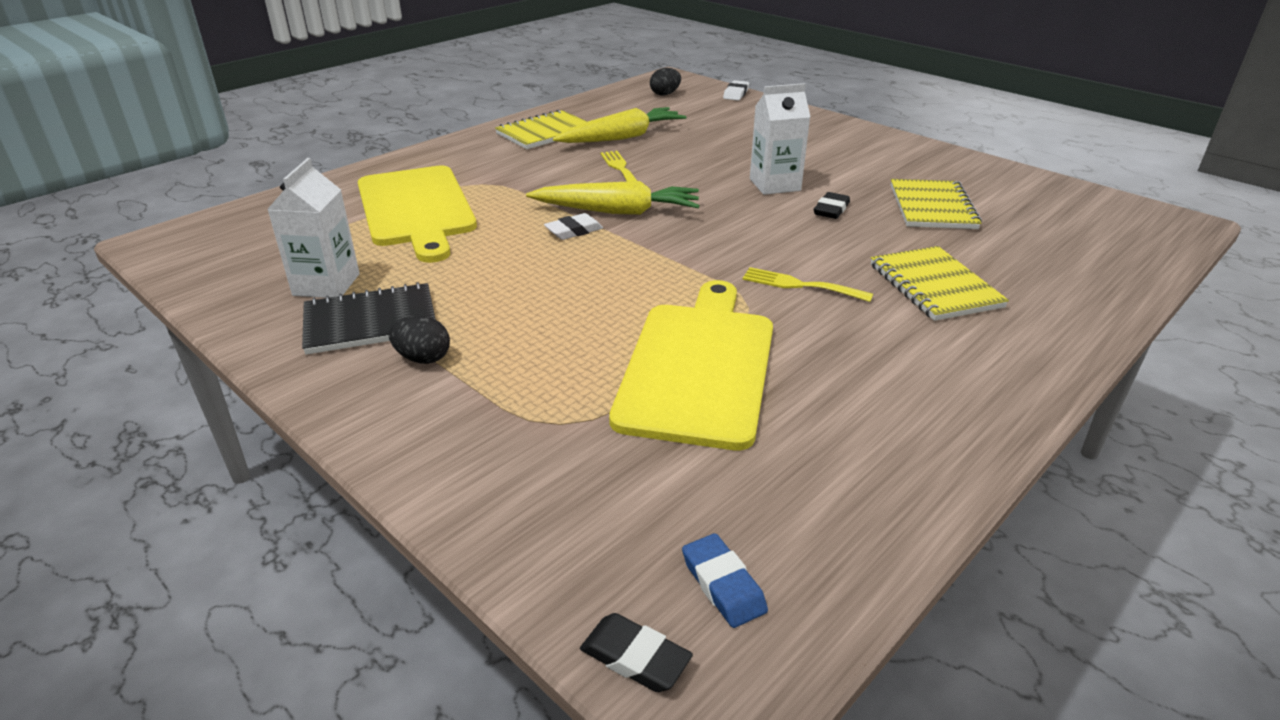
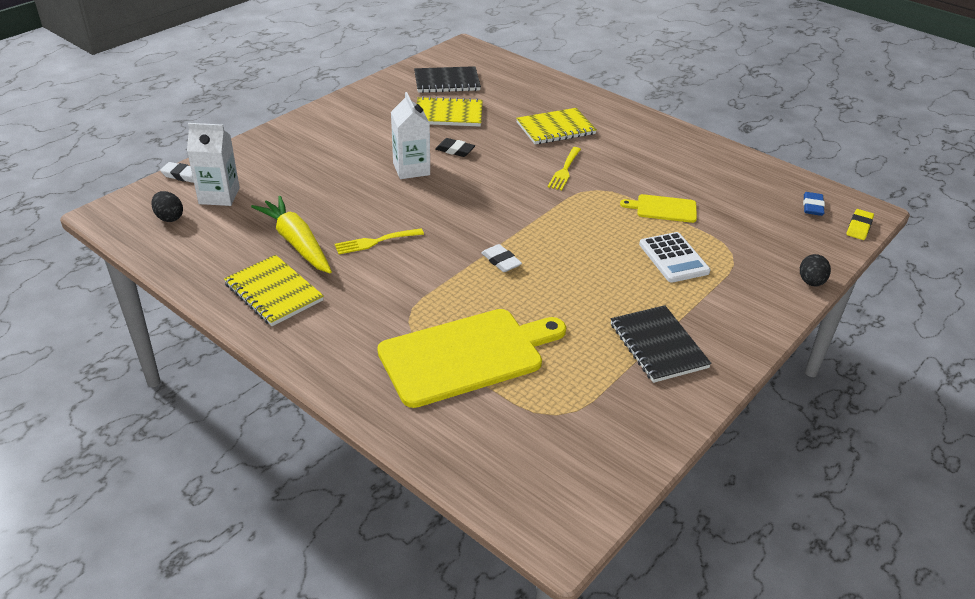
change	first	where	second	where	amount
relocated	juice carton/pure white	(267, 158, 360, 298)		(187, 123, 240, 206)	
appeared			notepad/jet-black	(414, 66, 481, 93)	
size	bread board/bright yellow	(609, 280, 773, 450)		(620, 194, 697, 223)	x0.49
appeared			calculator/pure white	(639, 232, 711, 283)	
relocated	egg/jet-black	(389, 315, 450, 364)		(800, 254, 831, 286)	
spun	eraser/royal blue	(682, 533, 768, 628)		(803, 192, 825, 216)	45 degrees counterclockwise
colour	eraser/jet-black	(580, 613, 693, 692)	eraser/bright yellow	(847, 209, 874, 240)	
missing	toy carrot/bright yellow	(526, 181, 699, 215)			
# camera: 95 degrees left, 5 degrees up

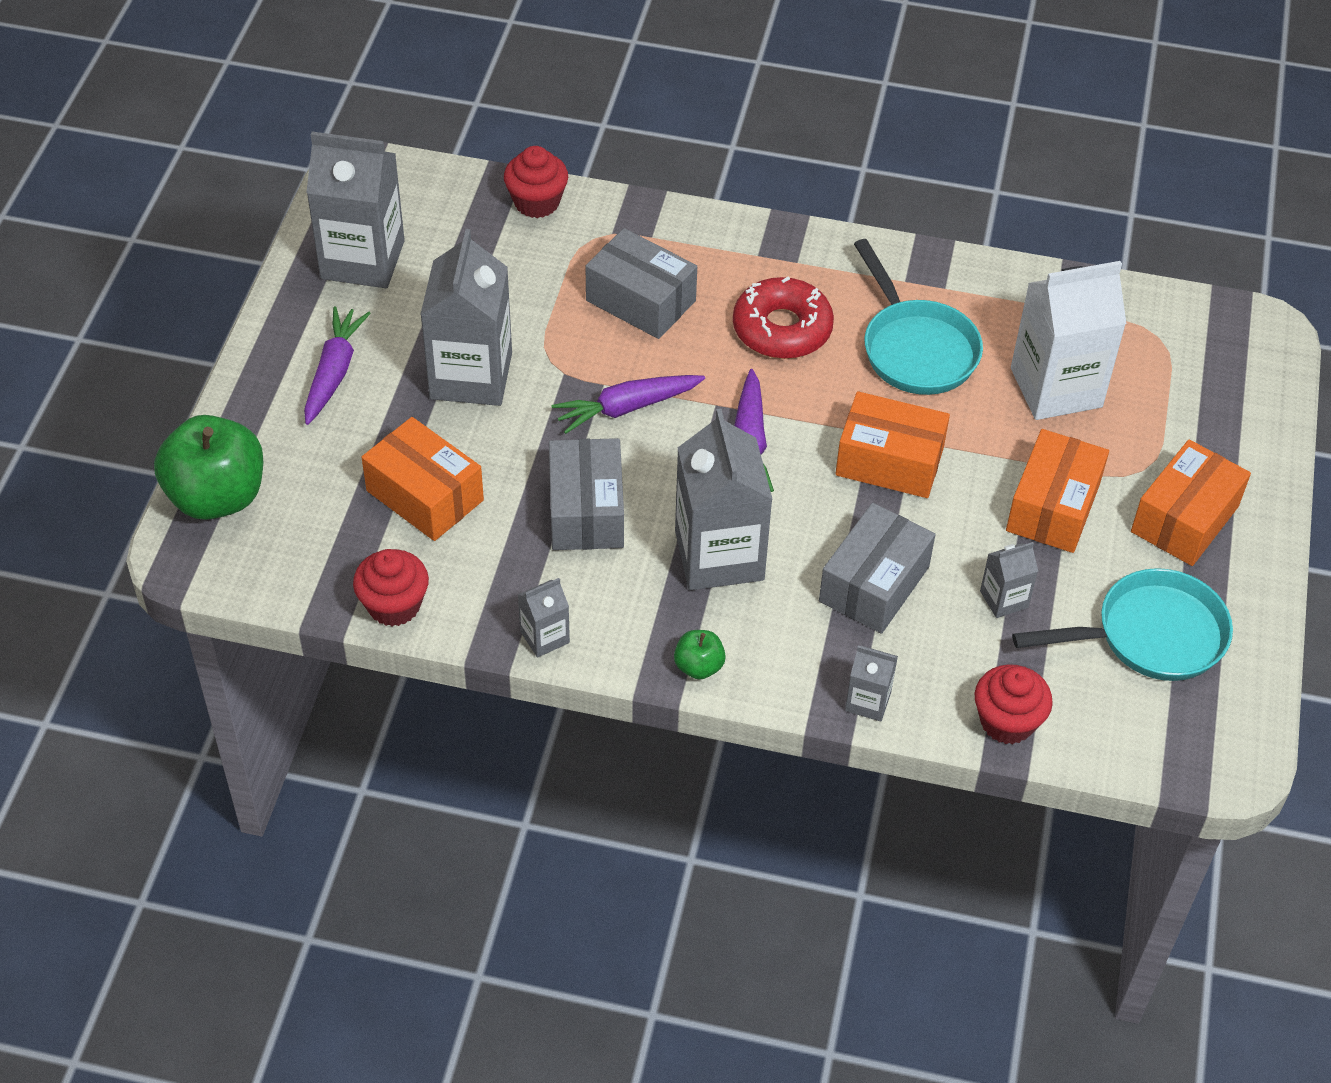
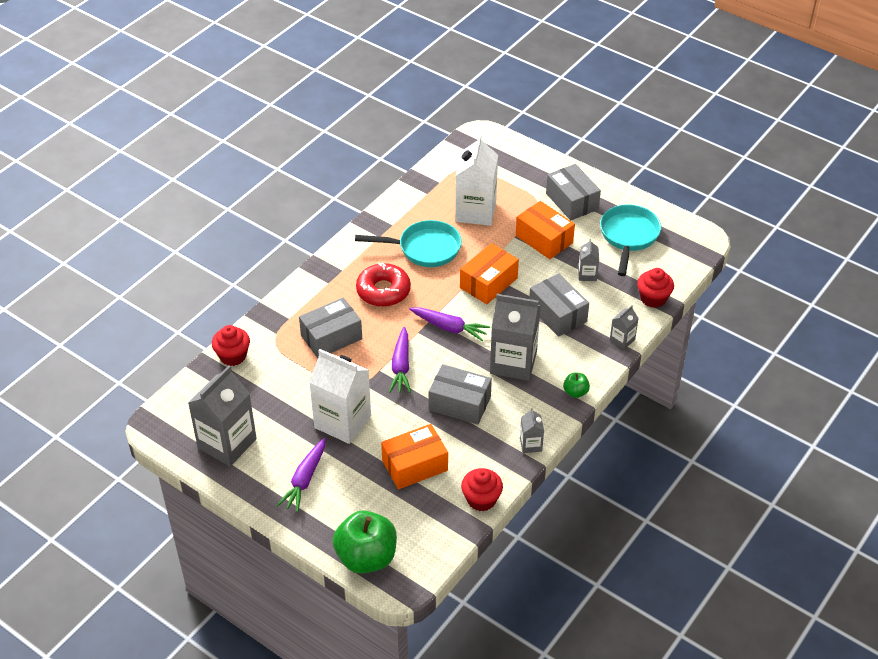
change	first	where	second	where	amount
spun	toy carrot/purple	(304, 306, 371, 425)		(277, 438, 326, 512)	105 degrees counterclockwise
colour	juice carton/ash-grey	(420, 229, 512, 406)	juice carton/pure white	(309, 349, 371, 444)	
colour	box/bright orange	(1131, 439, 1251, 566)	box/ash-grey	(546, 164, 601, 221)	
# camera: 65 degrees left, 5 degrees down

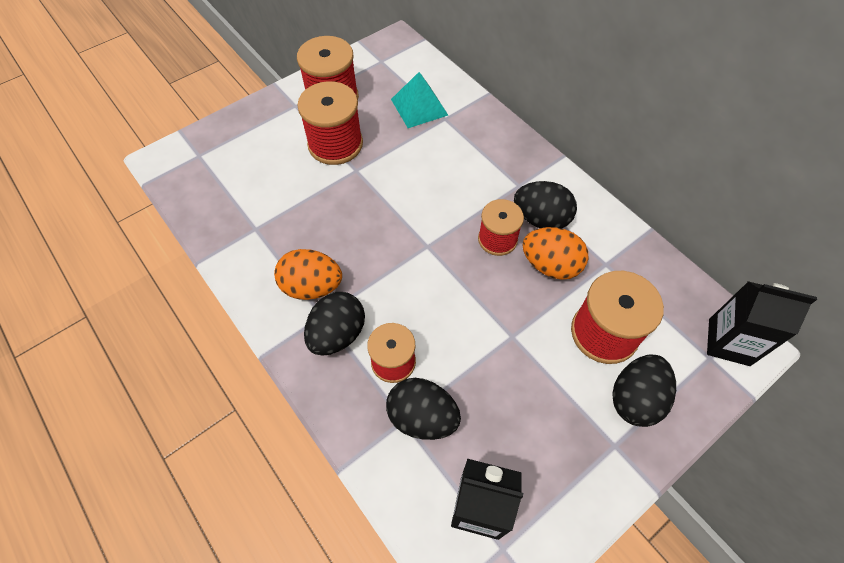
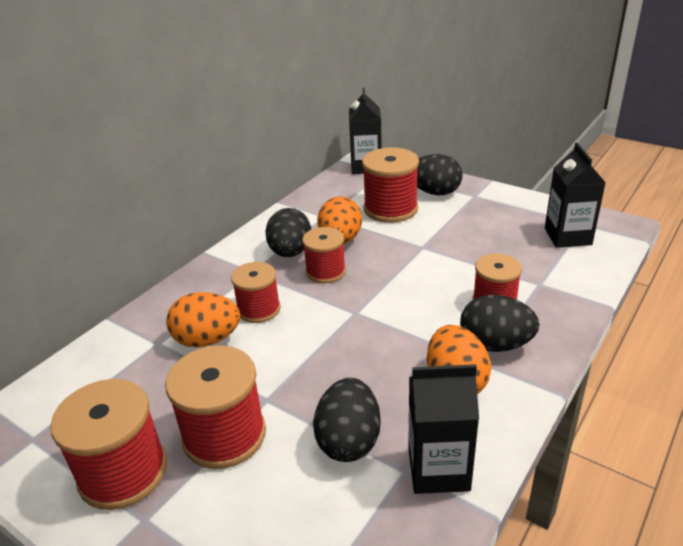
change	first	where	second	where	amount
appeared			egg/bright orange	(166, 292, 240, 347)	
appeared			bobbin/scarlet	(231, 262, 281, 323)	
relocated	egg/jet-black	(386, 378, 461, 440)		(313, 378, 381, 462)	
appeared			juice carton/jet-black	(408, 364, 479, 494)	
missing	pyramid shape/aqua	(391, 72, 448, 128)			
# camera: 105 degrees left, 25 degrees down

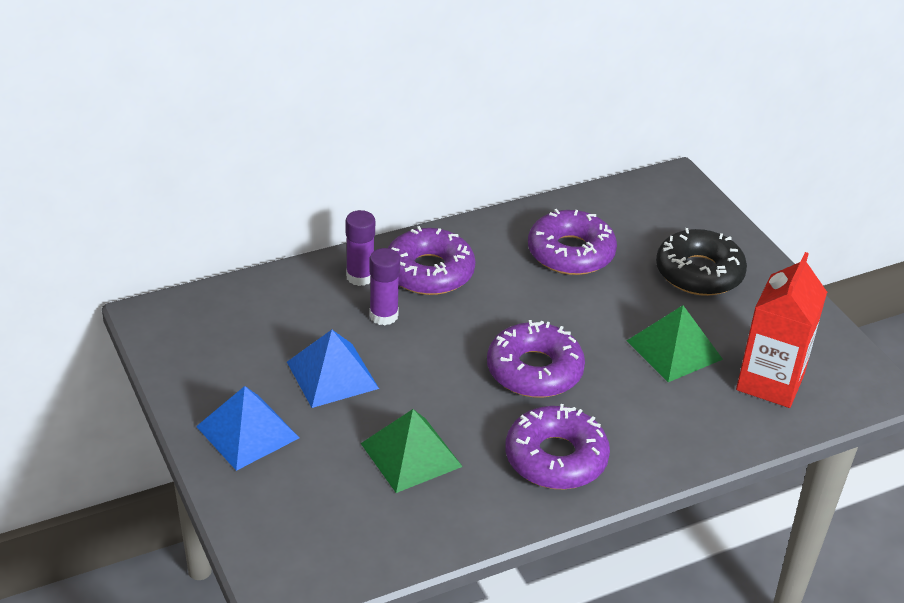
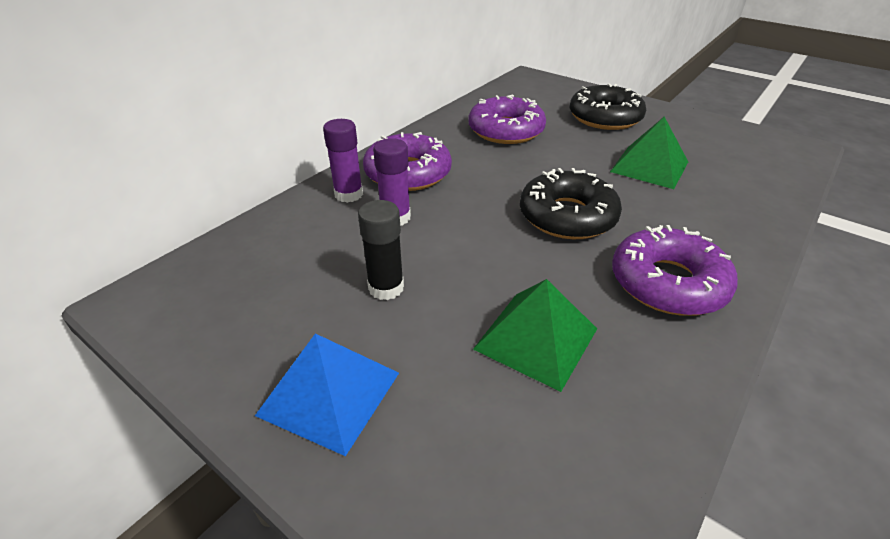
change	first	where	second	where	amount
exchanged	pyramid shape/royal blue	(287, 330, 379, 408)	glue stick/jet-black	(358, 200, 404, 300)	
colour	glazed donut/purple	(487, 320, 585, 398)	glazed donut/jet-black	(520, 168, 622, 239)	
missing	juice carton/scarlet	(736, 252, 827, 408)			
# camera: 25 degrees left, 0 degrees up

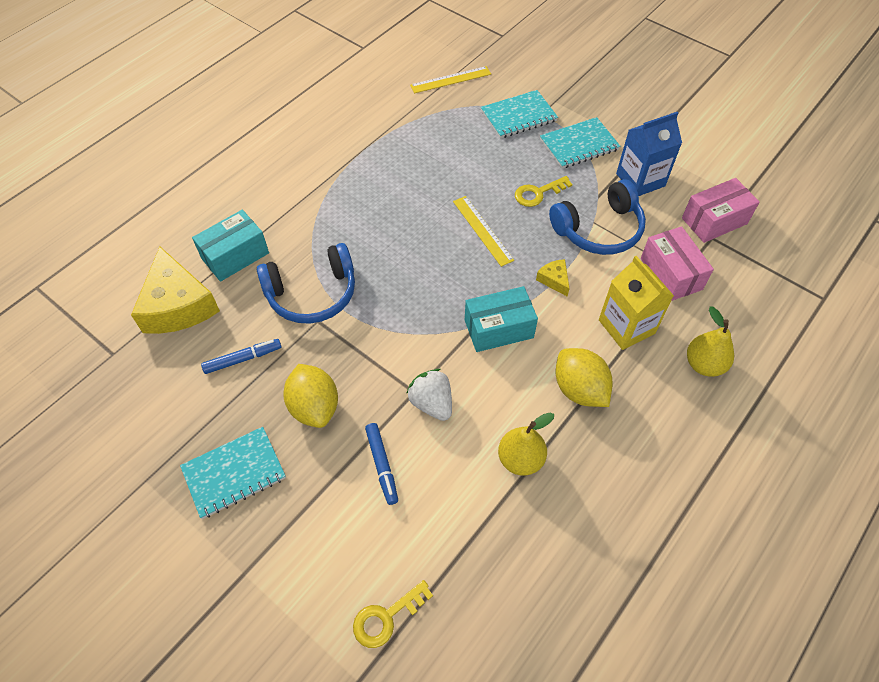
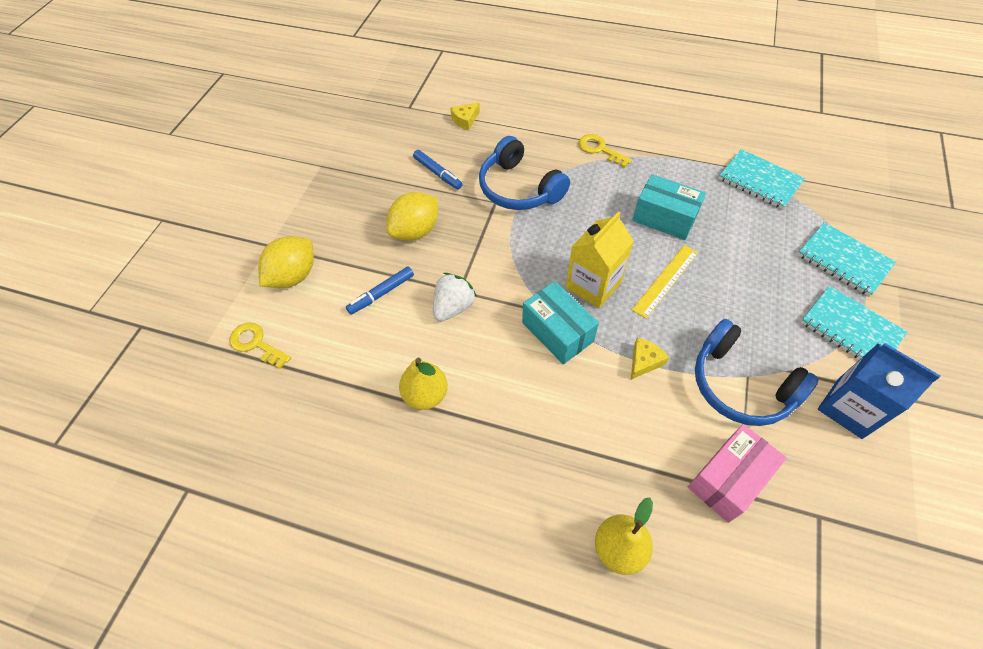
change	first	where	second	where	amount
relocated	toy lemon/bright yellow	(556, 348, 613, 407)		(258, 236, 314, 288)	
size	cheese wedge/bright yellow	(131, 247, 220, 334)		(450, 102, 480, 130)	x0.44
relocated	juice carton/bright yellow	(599, 256, 674, 350)		(566, 211, 634, 308)	
relocated	latchkey/bright yellow	(515, 176, 572, 207)		(579, 134, 632, 167)	
relocated	box/aqua	(192, 210, 269, 282)		(632, 174, 706, 240)	
relocated	notepad/aqua	(180, 427, 286, 519)		(718, 149, 805, 209)	
missing	measuring stick/bright yellow	(410, 66, 491, 93)			
missing	box/pink	(682, 178, 760, 243)			
# camera: 70 degrees right, 0 degrees up

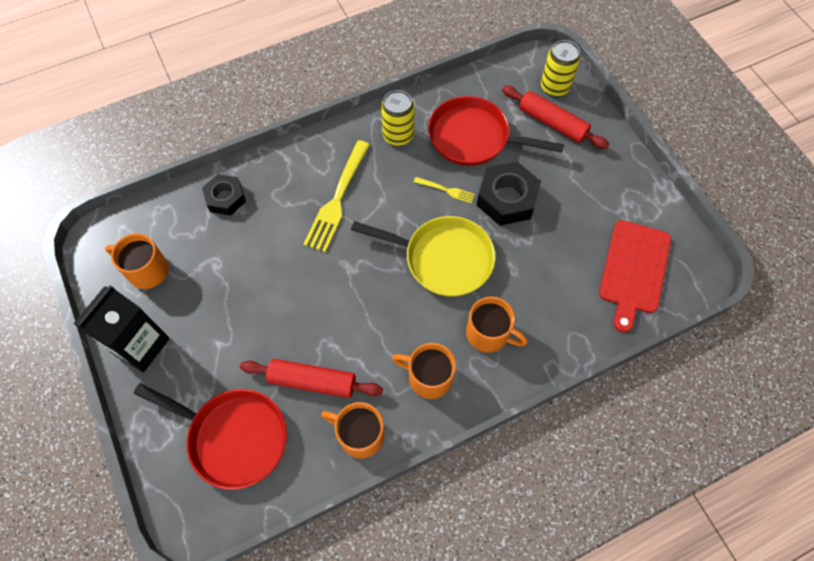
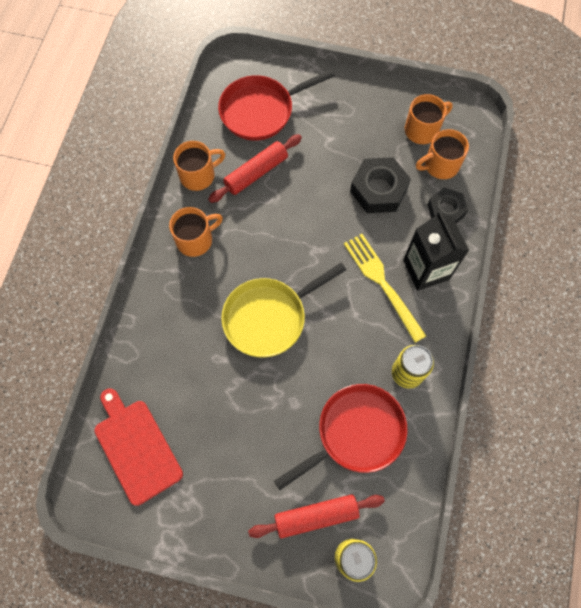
change	first	where	second	where	amount
relocated	hexagon nut/jet-black	(477, 162, 541, 226)		(350, 157, 411, 213)	
relocated	juice carton/jet-black	(74, 285, 170, 372)		(403, 211, 469, 291)	
relocated	mug/bright orange	(466, 297, 528, 353)		(416, 129, 469, 179)	
missing	dinner fork/bright yellow	(414, 177, 475, 203)			
# camera: 130 degrees right, 5 degrees up

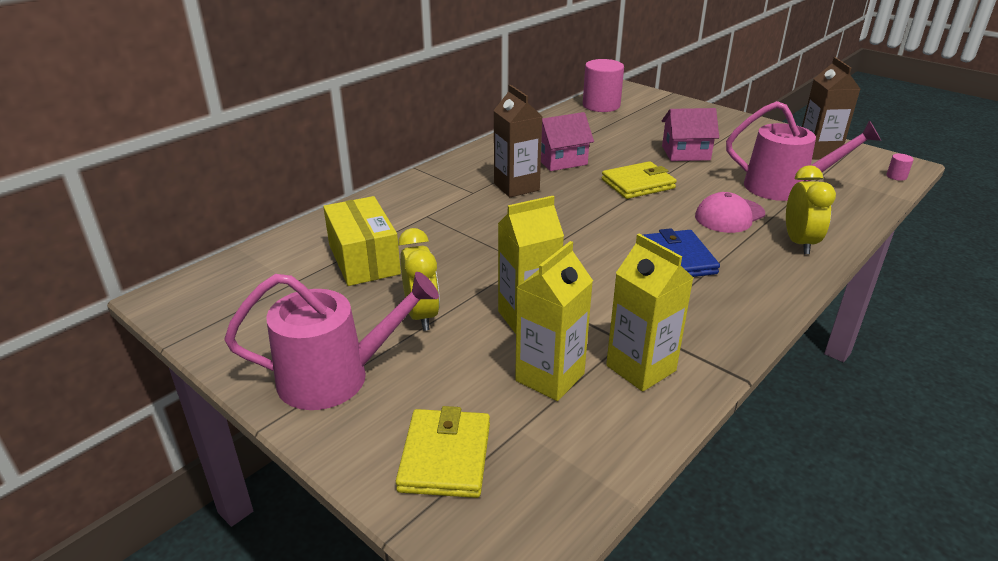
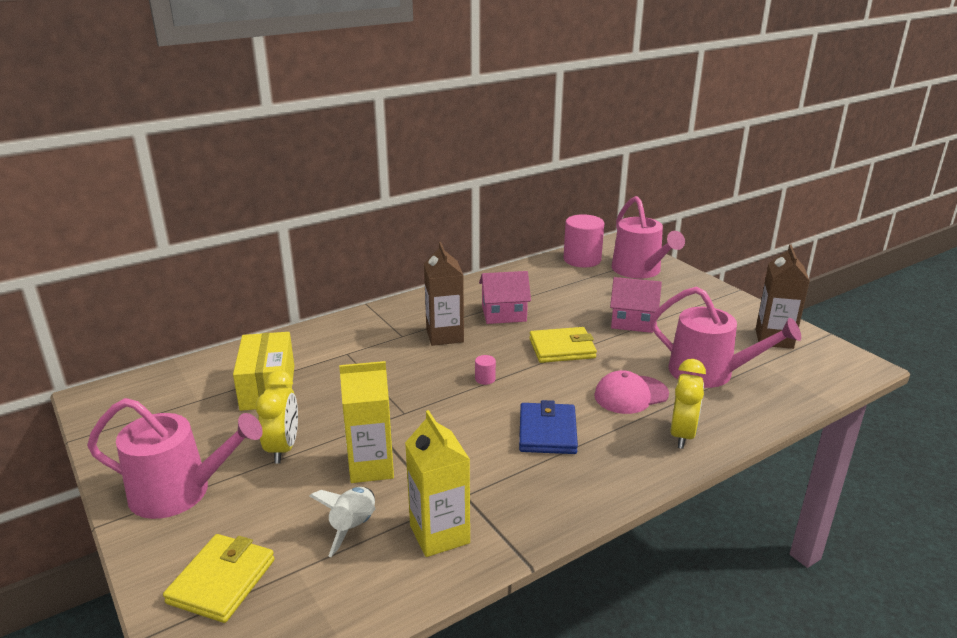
change	first	where	second	where	amount
exchanged	juice carton/bright yellow	(515, 241, 593, 401)	rocket/pure white	(309, 487, 375, 557)	
relocated	solid cylinder/pink	(887, 154, 914, 181)		(475, 355, 496, 385)	
appeared			watering pot/pink	(611, 196, 685, 279)	
# camera: 15 degrees right, 5 degrees down

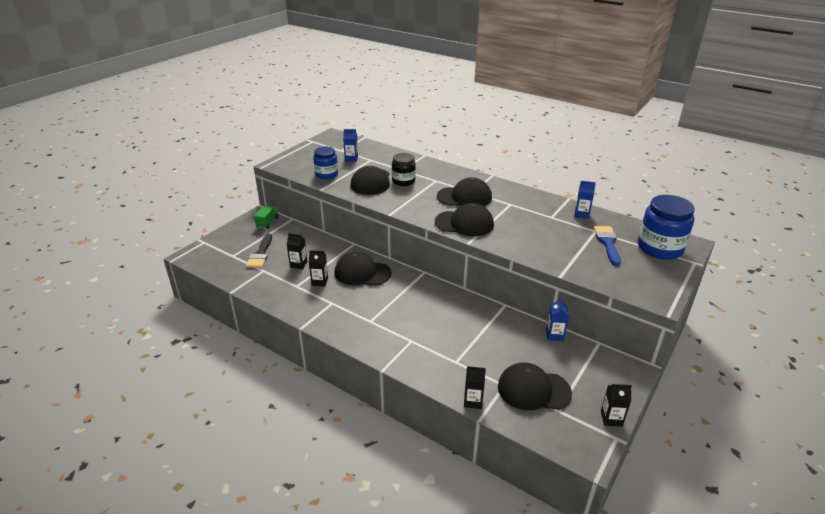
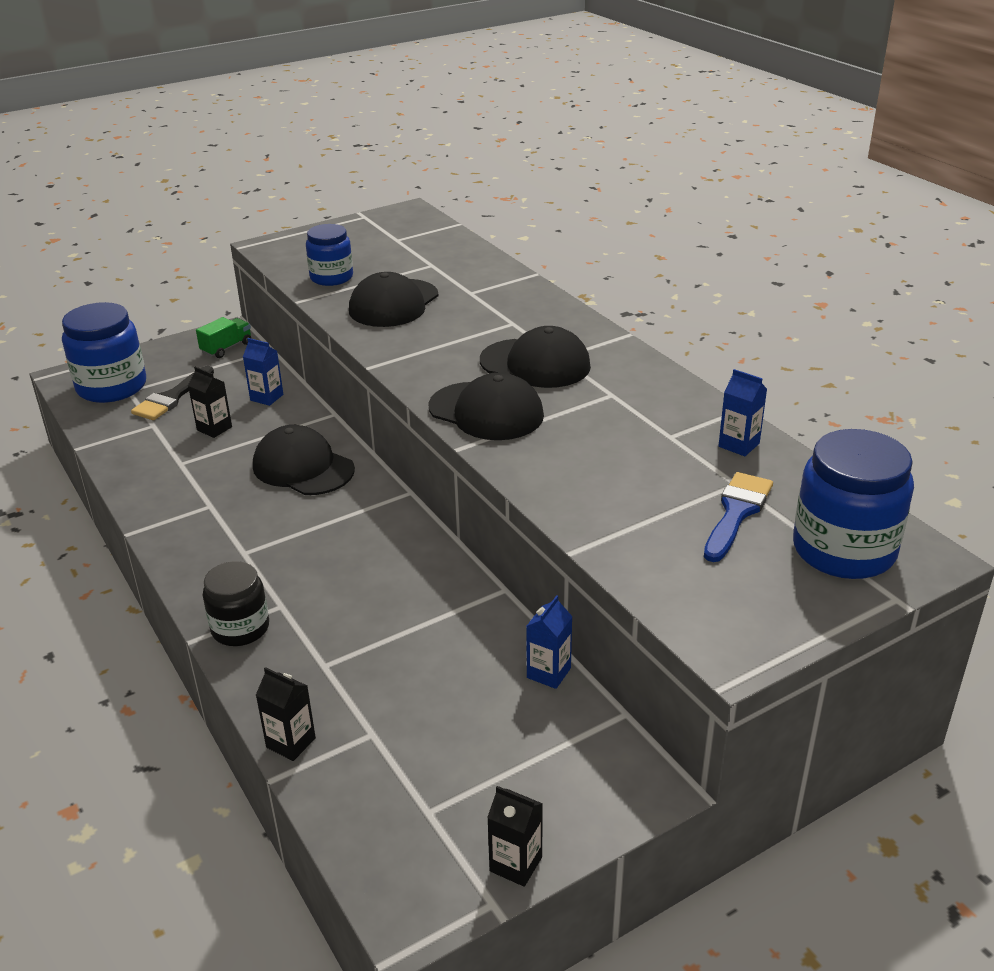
change	first	where	second	where	amount
appeared			jam jar/royal blue	(62, 302, 146, 403)	
relocated	jam jar/jet-black	(392, 153, 416, 186)		(203, 561, 269, 646)	
relocated	juice carton/royal blue	(343, 129, 358, 162)		(243, 338, 283, 406)	
missing	juice carton/jet-black	(309, 250, 328, 286)			
missing	peaked cap/jet-black	(498, 362, 572, 410)			
# camera: 25 degrees right, 0 degrees up

